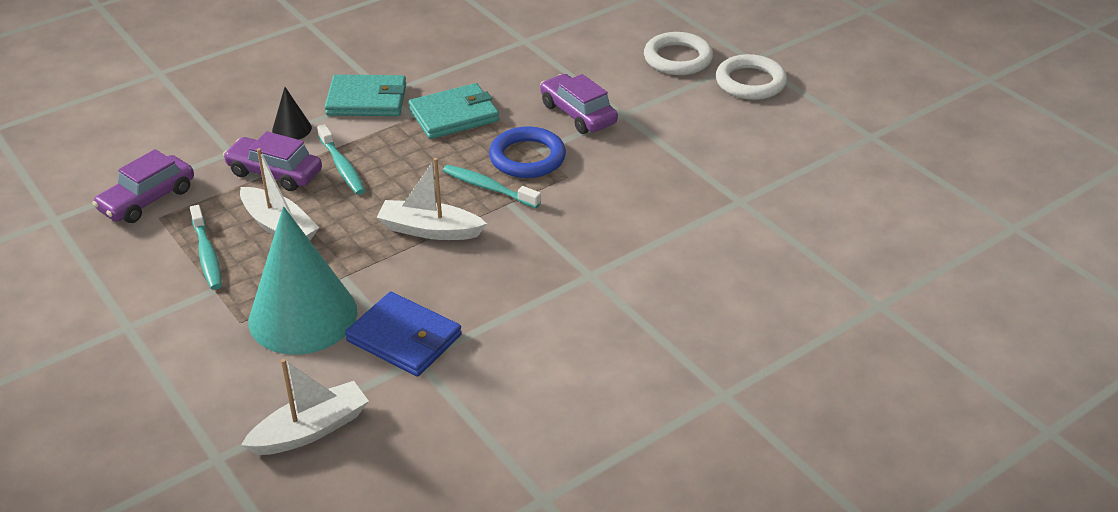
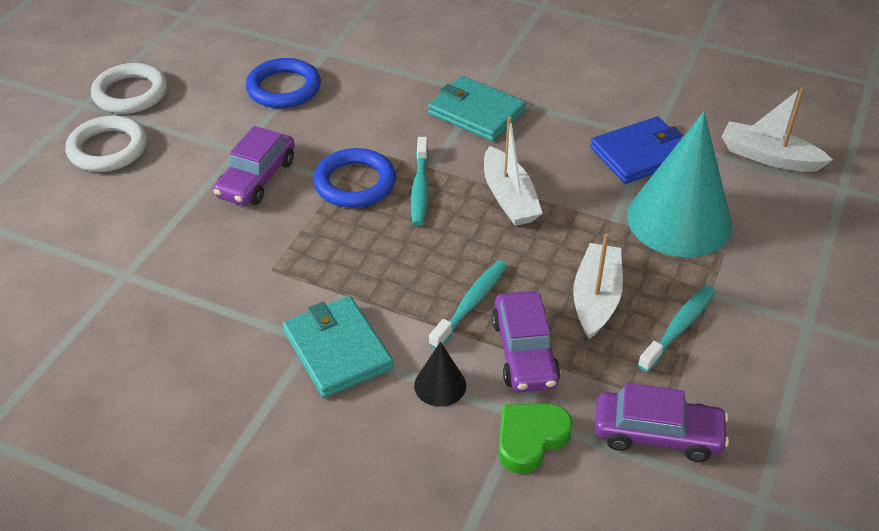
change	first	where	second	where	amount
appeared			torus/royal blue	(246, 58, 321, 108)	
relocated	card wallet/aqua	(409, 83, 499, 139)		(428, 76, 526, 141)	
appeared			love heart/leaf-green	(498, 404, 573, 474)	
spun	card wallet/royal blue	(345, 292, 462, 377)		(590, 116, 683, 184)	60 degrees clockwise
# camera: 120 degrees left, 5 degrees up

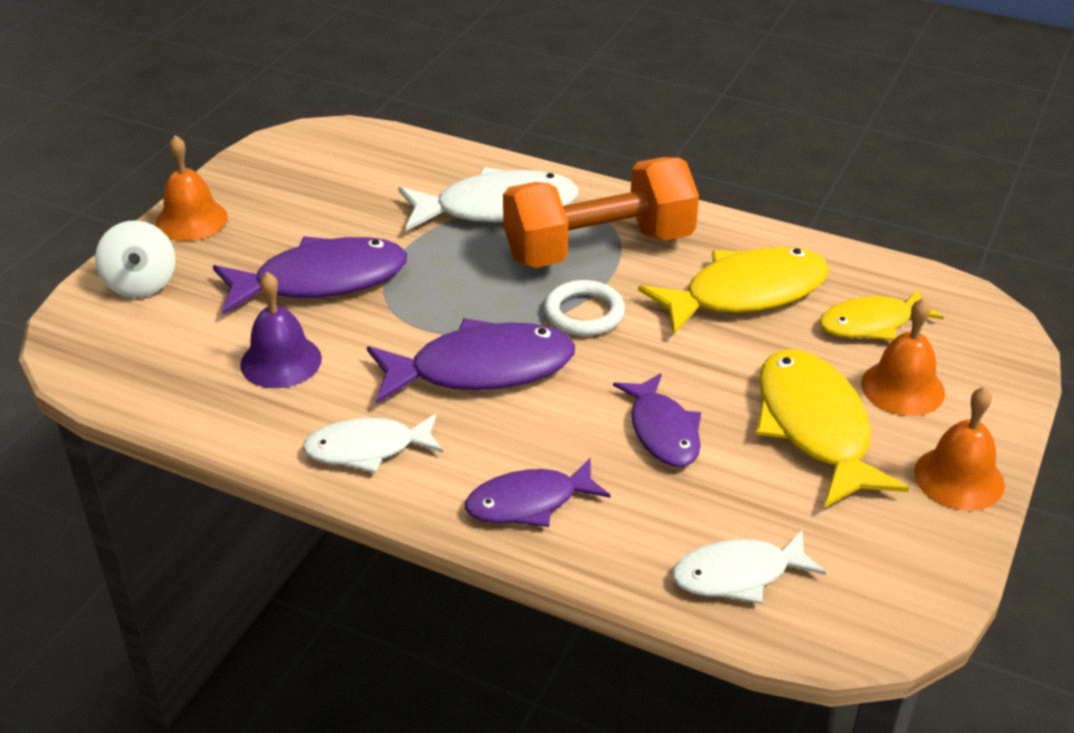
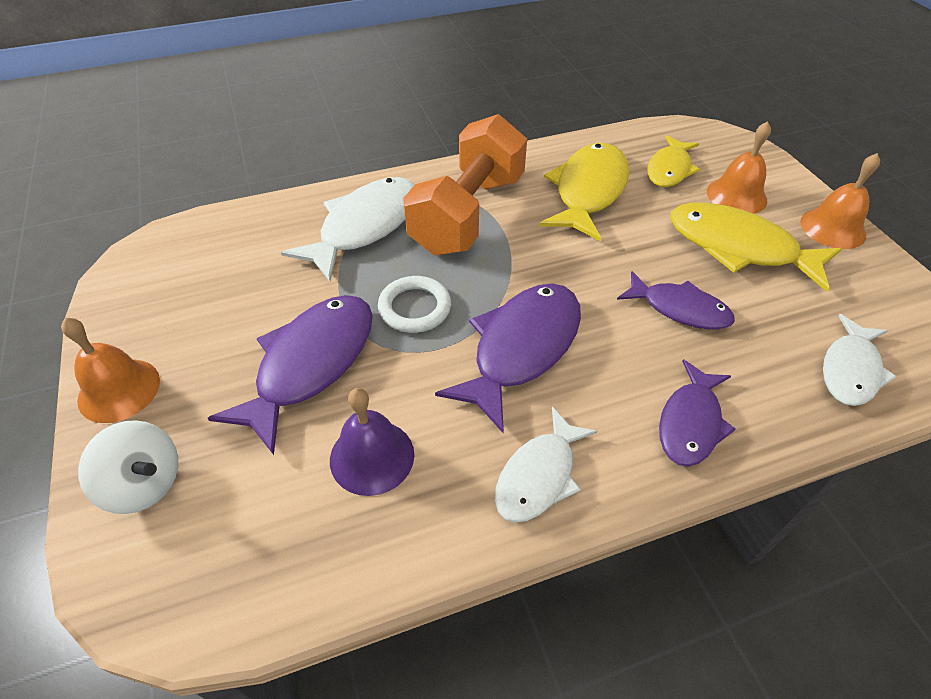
change	first	where	second	where	amount
relocated	torus/pure white	(544, 280, 625, 336)		(378, 276, 451, 333)	
# camera: 45 degrees left, 10 degrees up

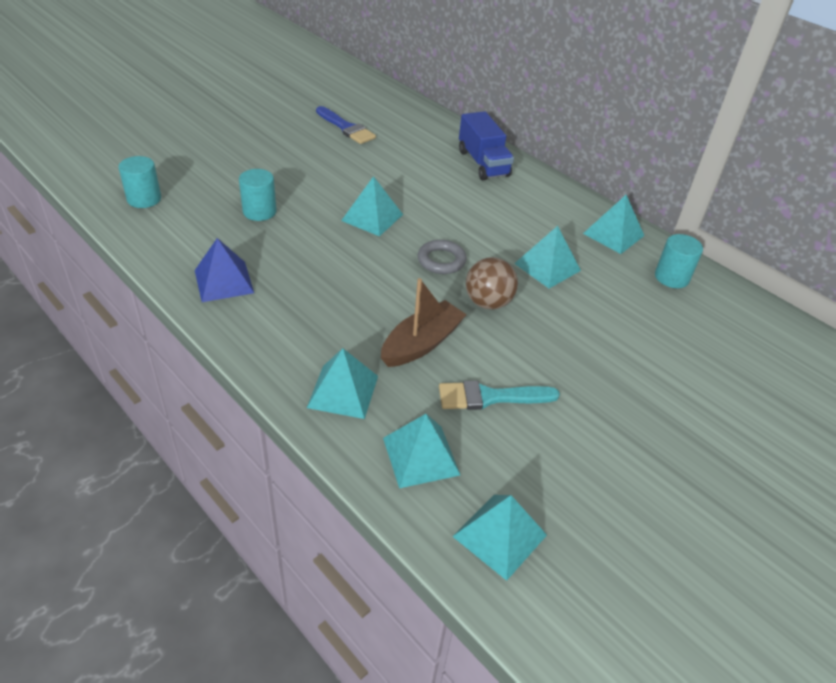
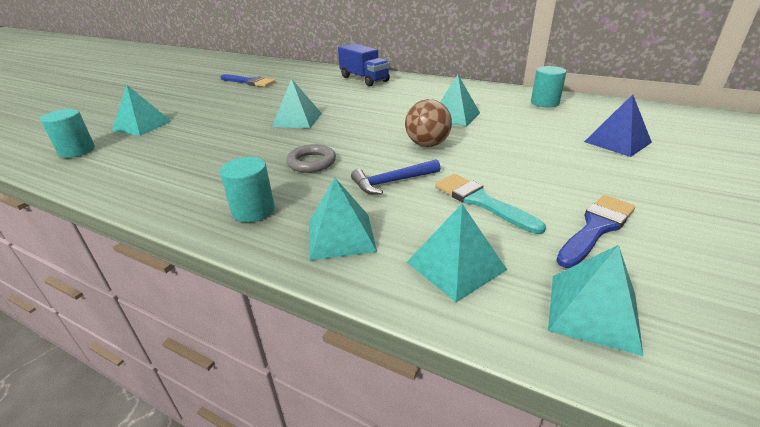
change	first	where	second	where	amount
relocated	pyramid shape/aqua	(583, 195, 644, 254)		(112, 85, 171, 136)	
relocated	solid cylinder/aqua	(239, 169, 277, 221)		(220, 157, 275, 222)	
relocated	torus/ash-grey	(418, 240, 467, 274)		(286, 144, 336, 173)	
exchanged	toy boat/dark brown	(381, 278, 467, 367)	carpenter's hammer/royal blue	(351, 159, 441, 195)	
spun	paintbrush/aqua	(439, 381, 560, 410)		(435, 174, 546, 234)	75 degrees clockwise
appeared			paintbrush/royal blue	(556, 195, 635, 268)	
relocated	pyramid shape/royal blue	(195, 238, 254, 302)		(584, 94, 652, 157)	
# camera: 15 degrees left, 10 degrees down

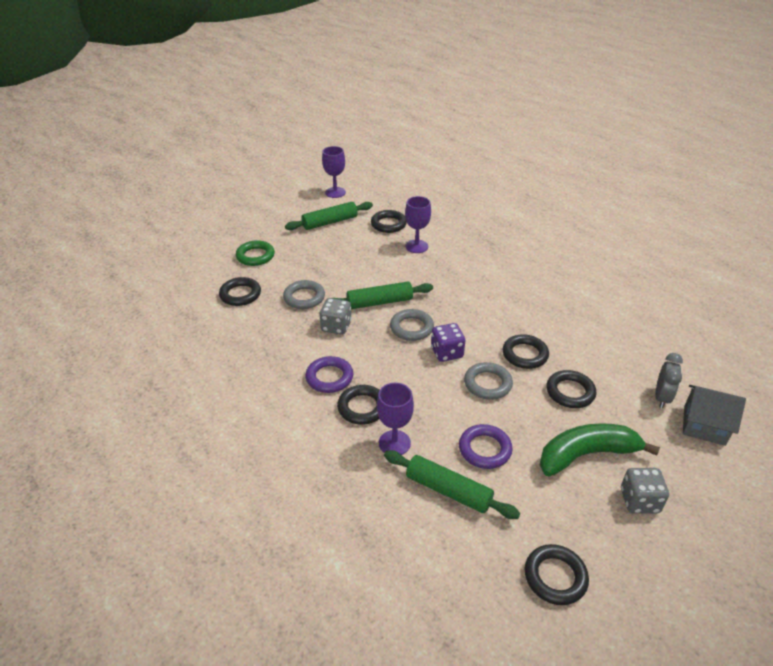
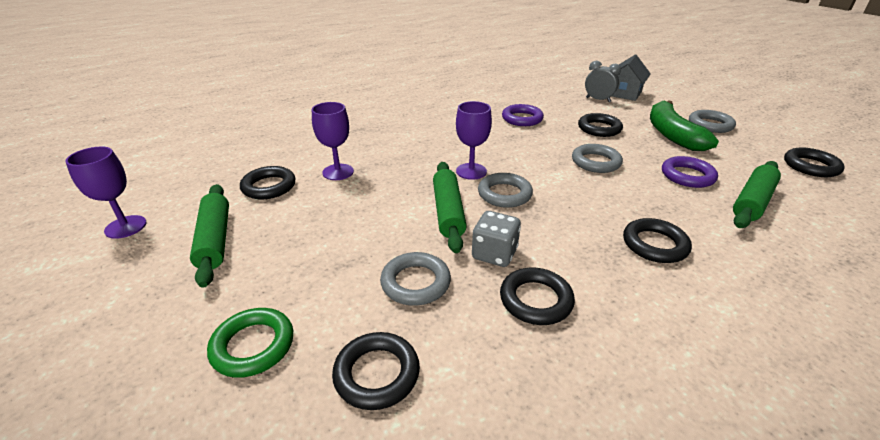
change	first	where	second	where	amount
relocated	goblet/purple	(377, 383, 414, 455)		(456, 101, 492, 180)	
relocated	torus/jet-black	(502, 334, 549, 369)		(500, 268, 575, 325)	
relocated	torus/purple	(305, 356, 353, 393)		(502, 104, 544, 126)	
exchanged	game die/ash-grey	(621, 468, 669, 514)	torus/ash-grey	(689, 110, 736, 133)	
missing	game die/purple	(431, 323, 465, 362)			
# camera: 80 degrees left, 5 degrees down

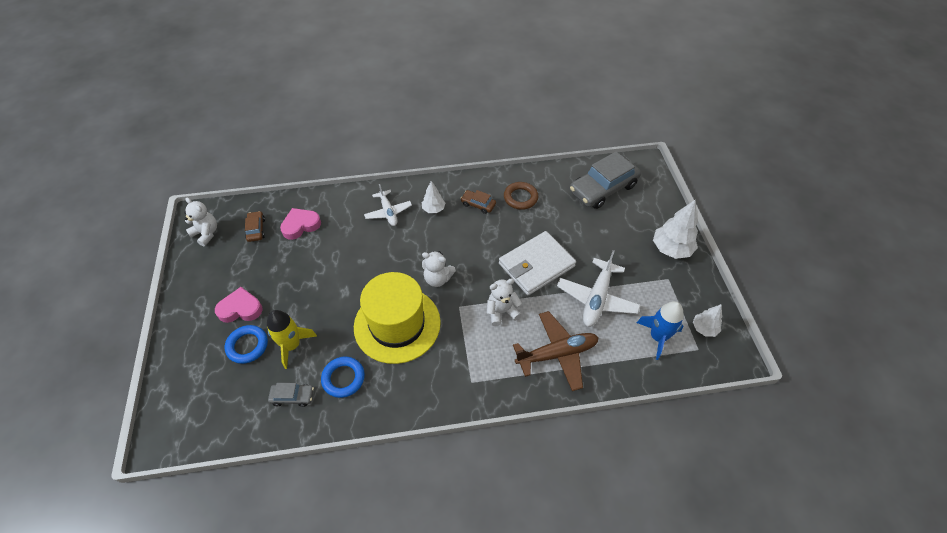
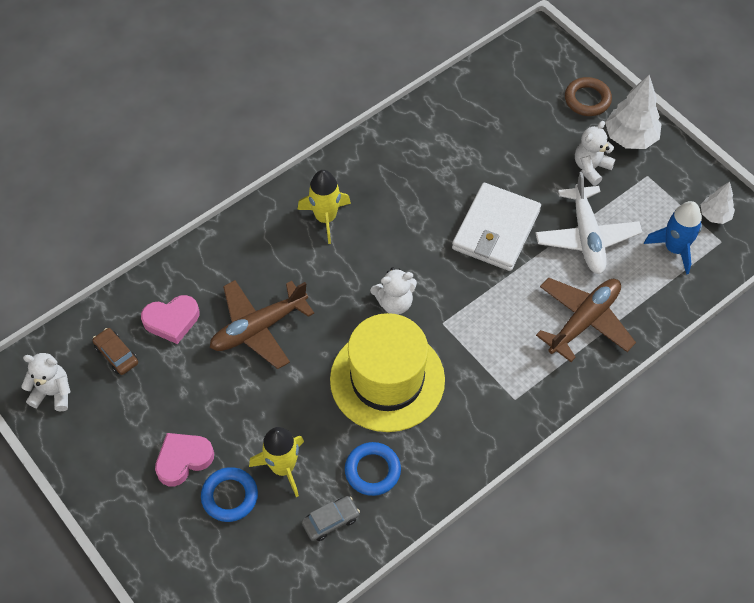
change	first	where	second	where	amount
spun	love heart/pink	(280, 208, 321, 240)		(141, 295, 199, 344)	135 degrees counterclockwise
appeared			plane/dark brown	(210, 280, 314, 369)	
exchanged	fir tree/pure white	(422, 181, 445, 213)	rocket/bright yellow	(298, 170, 351, 244)	
relocated	torus/dark brown	(504, 182, 538, 210)		(565, 77, 612, 116)	
relocated	teddy/pure white	(487, 278, 522, 326)		(575, 121, 616, 186)	
missing	plane/pure white	(364, 184, 412, 226)			
missing	toy car/dark brown	(461, 190, 496, 214)			
missing	toy car/ash-grey	(570, 152, 641, 209)			
# camera: 30 degrees left, 5 degrees up

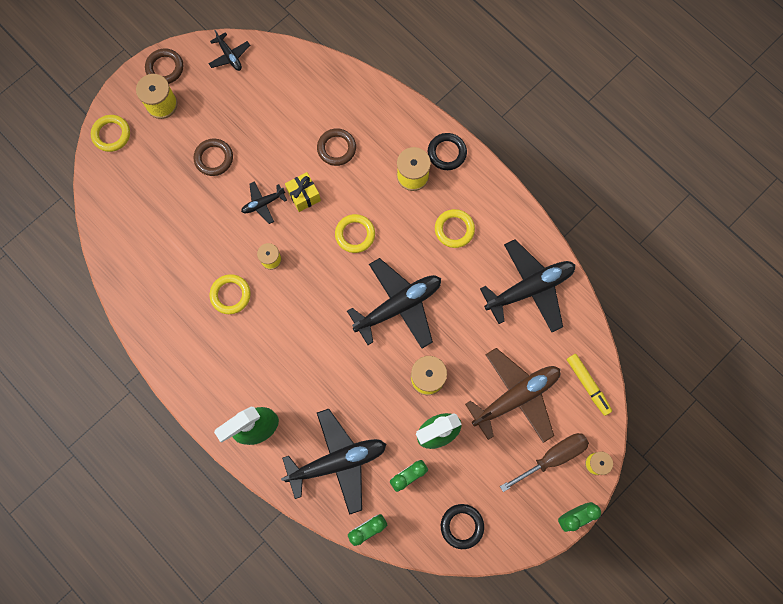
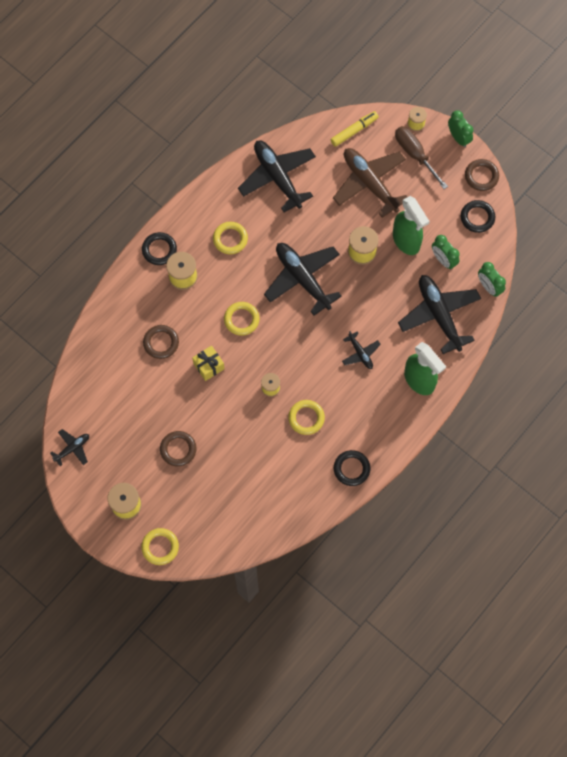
change	first	where	second	where	amount
appeared			torus/jet-black	(334, 450, 370, 486)	
relocated	plane/jet-black	(241, 181, 287, 224)		(342, 331, 381, 369)	
relocated	torus/dark brown	(145, 48, 183, 84)		(465, 159, 499, 191)	
# camera: 95 degrees left, 5 degrees down

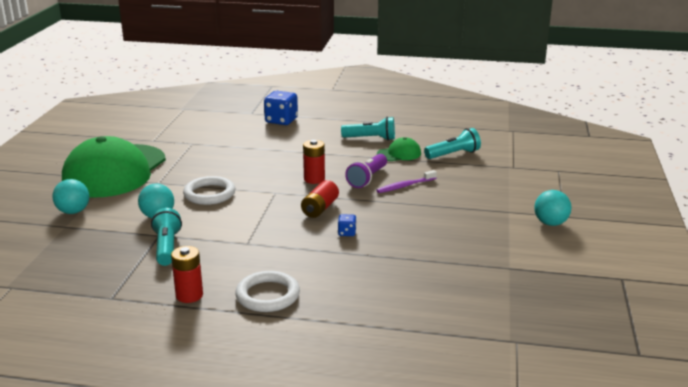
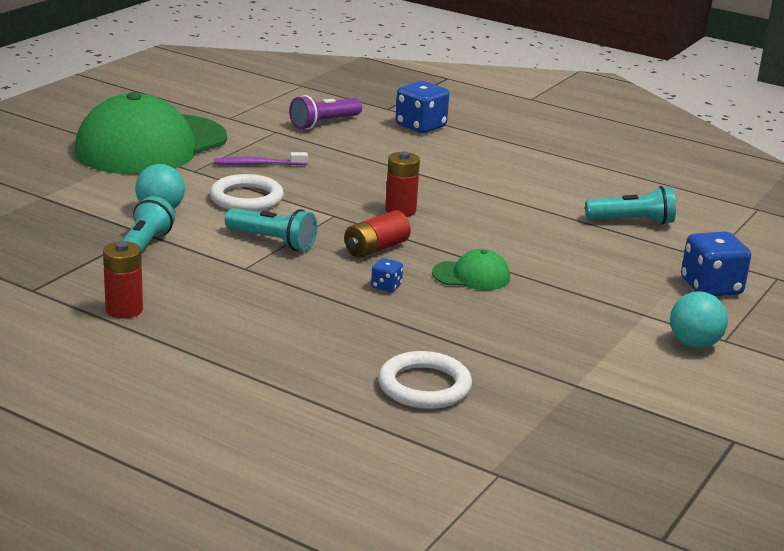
change	first	where	second	where	amount
relocated	toothbrush/purple	(376, 170, 437, 193)		(214, 152, 308, 165)	
relocated	pocket torch/aqua	(341, 117, 395, 141)		(225, 208, 317, 251)	
relocated	pocket torch/purple	(345, 154, 387, 188)		(289, 95, 362, 130)	
relocated	torus/pure white	(235, 271, 300, 312)		(378, 351, 472, 409)	
relocated	peaked cap/leaf-green	(377, 137, 421, 161)		(432, 249, 510, 290)	
appeared			game die/royal blue	(681, 231, 751, 296)	
missing	ball/aqua	(52, 179, 89, 214)			
# camera: 20 degrees right, 0 degrees up

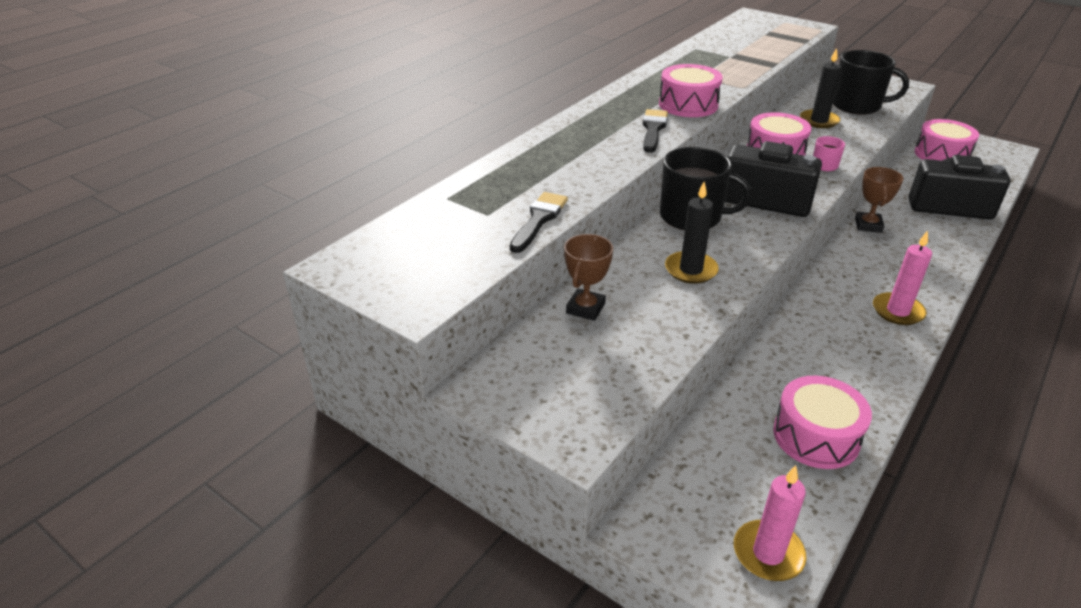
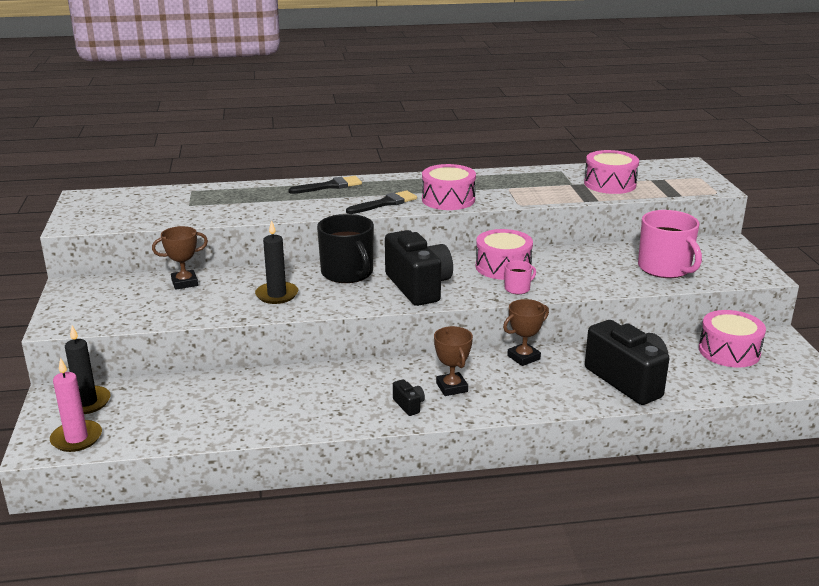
change	first	where	second	where	amount
relocated	pillar candle/jet-black	(800, 48, 841, 128)		(65, 326, 111, 414)	
relocated	paintbrush/jet-black	(510, 192, 568, 253)		(288, 176, 362, 194)	
exchanged	pillar candle/pink	(873, 231, 932, 325)	camera/jet-black	(393, 379, 425, 416)	
appeared			trophy/dark brown	(434, 326, 473, 396)	
relocated	toy drum/pink	(773, 376, 872, 469)		(584, 150, 639, 194)	
colour	mug/jet-black	(833, 50, 909, 114)	mug/pink	(638, 210, 702, 278)	
# camera: 45 degrees right, 10 degrees down

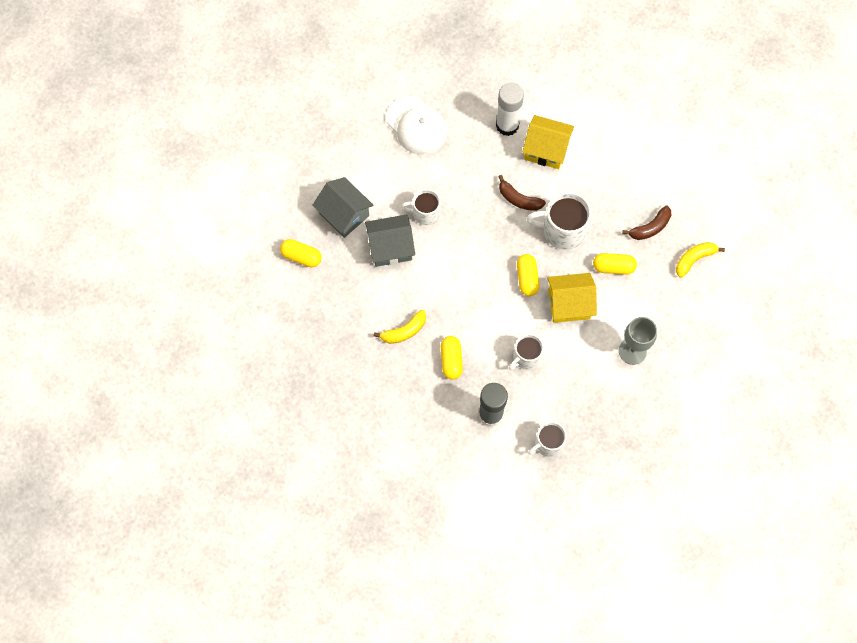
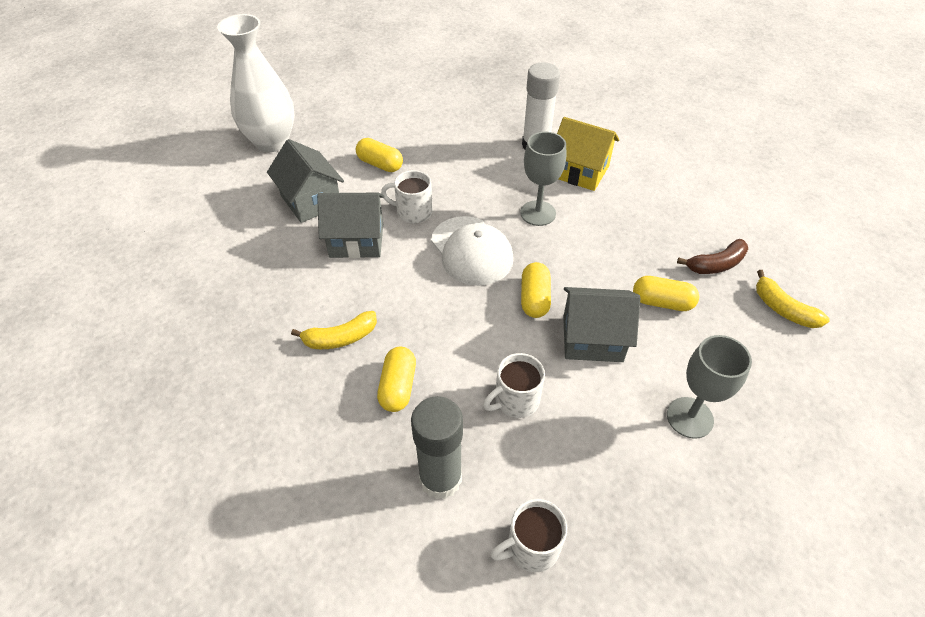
change	first	where	second	where	amount
appeared			tall vase/pure white	(217, 14, 295, 152)	
relocated	pill/bright yellow	(280, 239, 322, 267)		(356, 138, 403, 172)	
relocated	peaked cap/pure white	(386, 96, 447, 155)		(431, 216, 514, 286)	
exchanged	toy banana/dark brown	(498, 175, 546, 211)	goblet/ash-grey	(520, 132, 566, 226)	
colour	toy house/bright yellow	(547, 273, 597, 323)	toy house/ash-grey	(563, 287, 640, 362)	
spun	toy banana/bright yellow	(676, 242, 725, 278)		(756, 270, 830, 328)	105 degrees counterclockwise
missing	mug/pure white	(526, 192, 592, 250)			
# camera: 10 degrees right, 20 degrees down

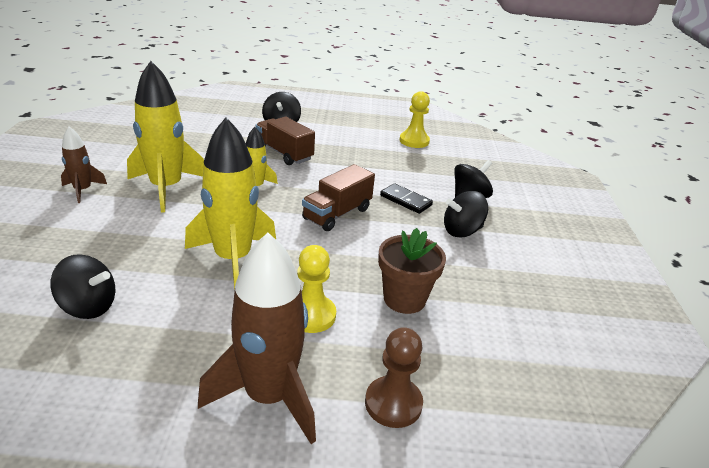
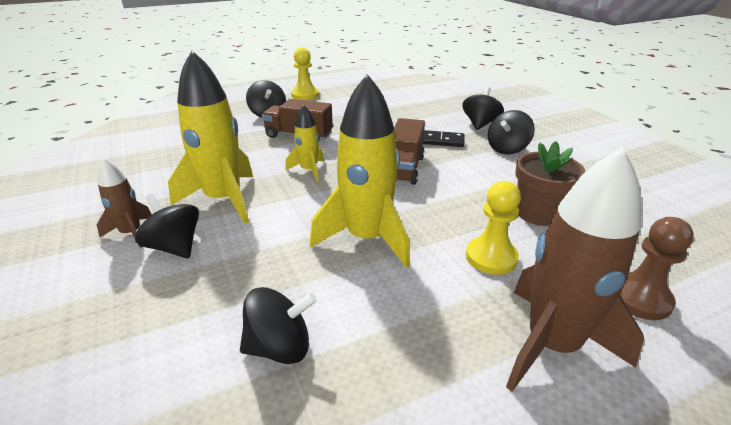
change	first	where	second	where	amount
appeared			toy top/jet-black	(135, 194, 199, 258)	
relocated	pawn/bright yellow	(400, 91, 430, 148)		(291, 48, 319, 100)	
# camera: 25 degrees left, 0 degrees up

